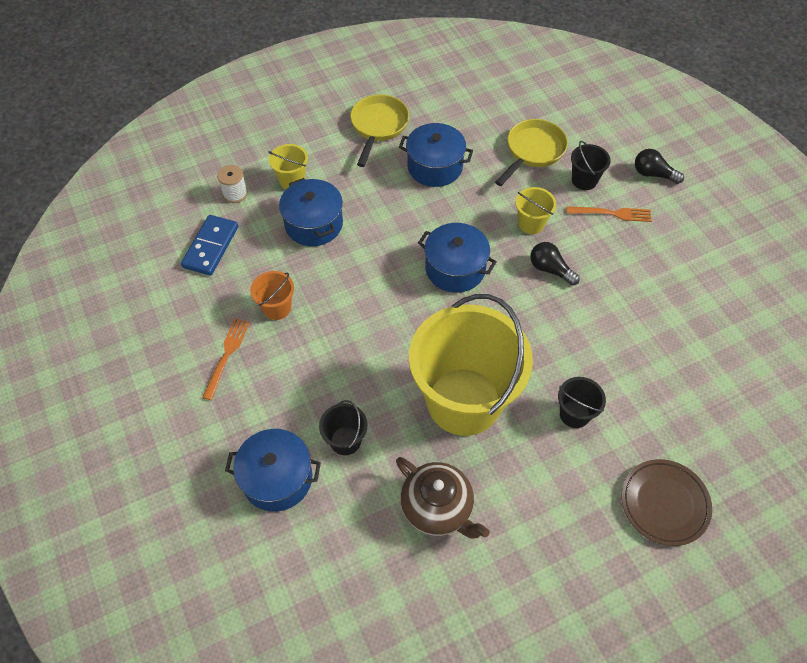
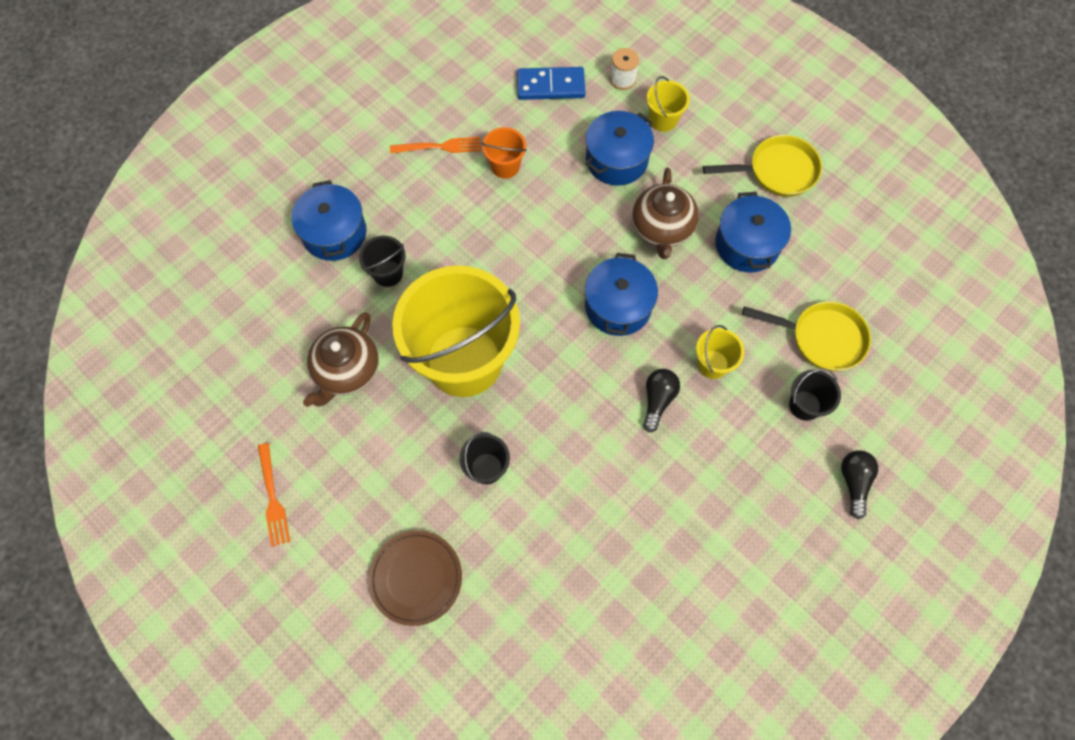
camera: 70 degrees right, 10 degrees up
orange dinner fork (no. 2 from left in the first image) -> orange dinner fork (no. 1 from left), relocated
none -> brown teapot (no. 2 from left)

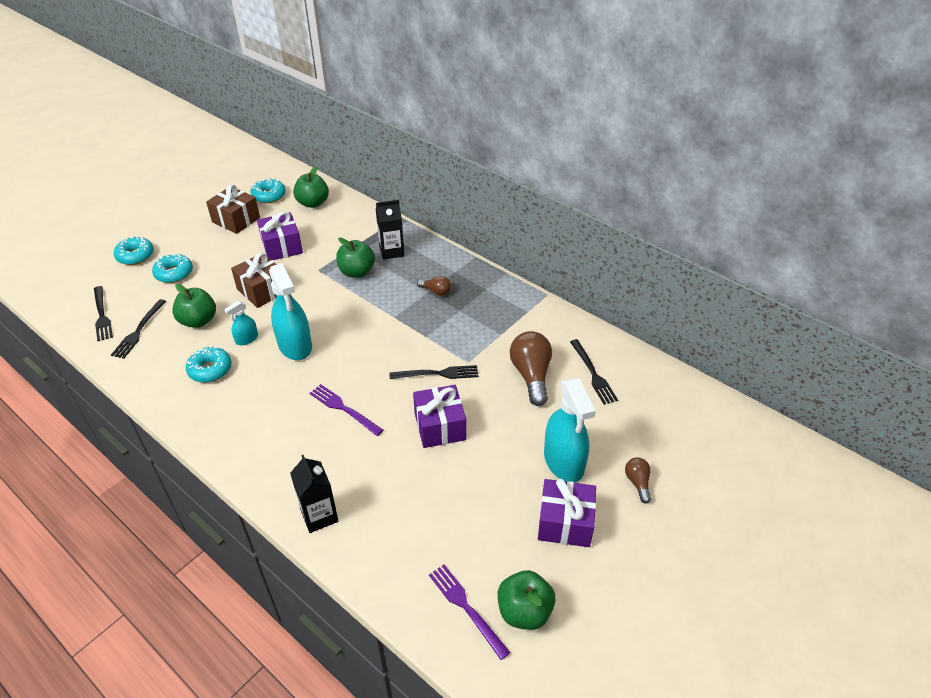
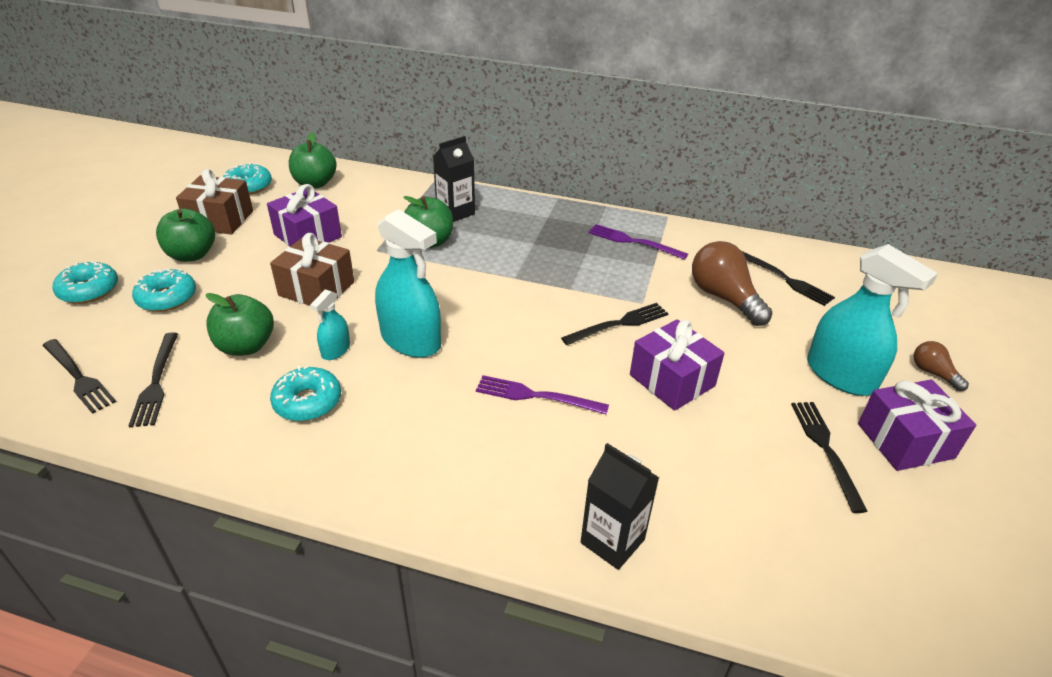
camera: 25 degrees left, 5 degrees down
emerald toy apple (no. 4 from left in the first image) -> emerald toy apple (no. 1 from left), relocated
violet dinner fork (no. 2 from left), relocated
none -> black dinner fork (no. 5 from left)
brown light bulb (no. 1 from left) -> none

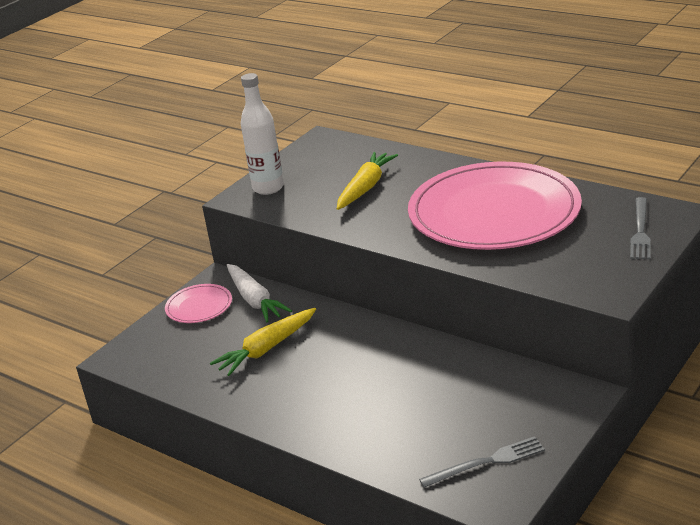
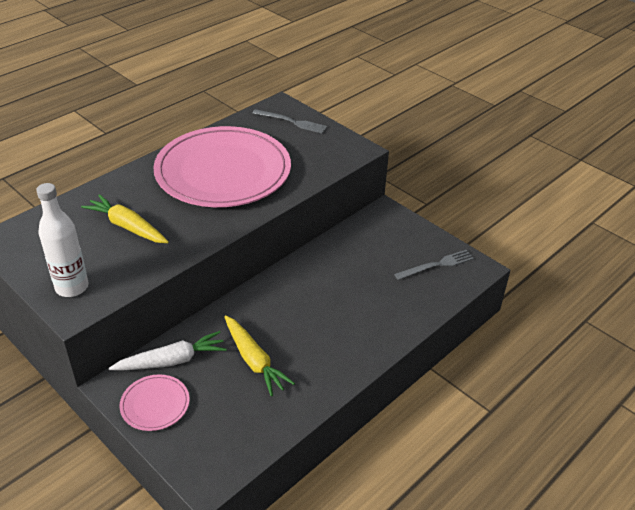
camera: 85 degrees left, 10 degrees up
ash-grey dinner fork (no. 1 from left in the first image) -> ash-grey dinner fork (no. 2 from left), 75 degrees clockwise

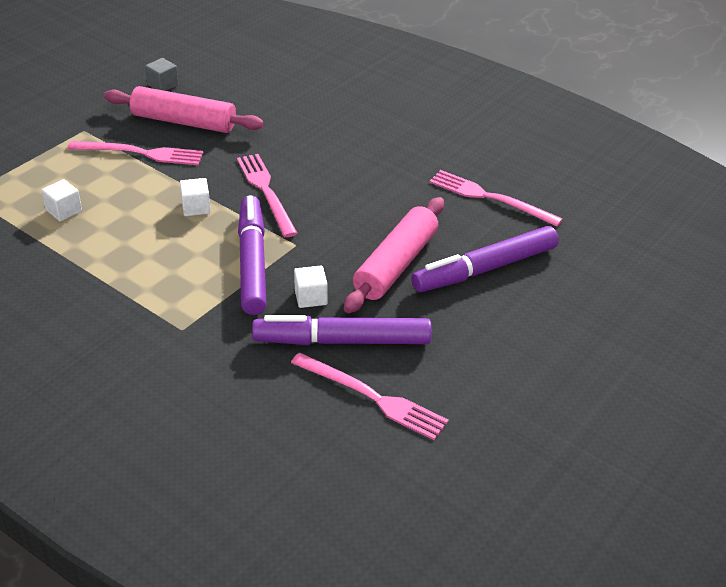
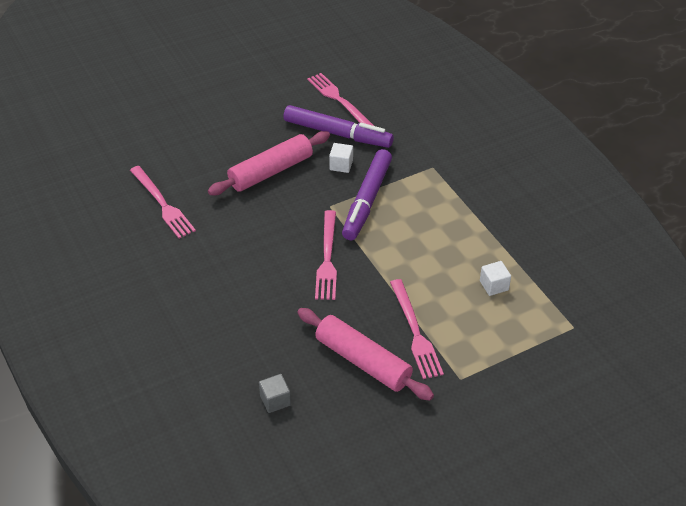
camera: 155 degrees left, 5 degrees up
ash-grey block, relocated
rosy dinner fork (no. 1 from left in the first image) -> rosy dinner fork (no. 4 from left), 135 degrees counterclockwise
white block (no. 2 from left) -> none
violet marker pen (no. 3 from left) -> none

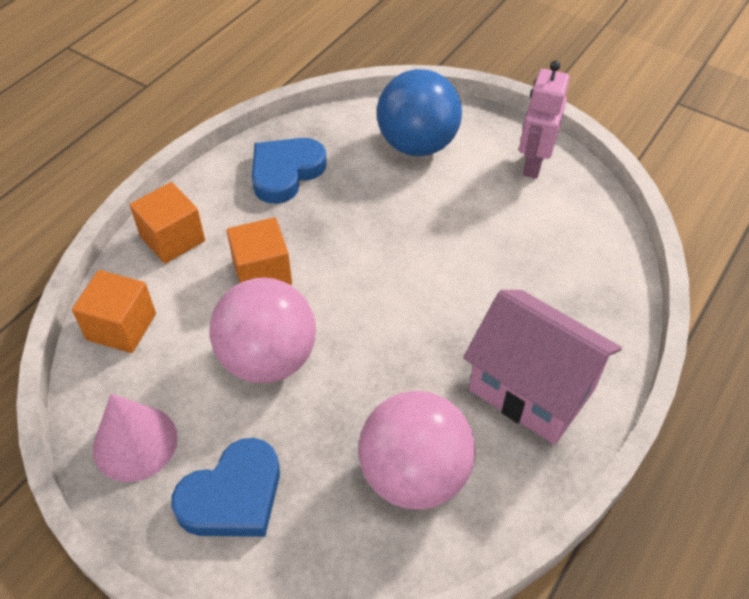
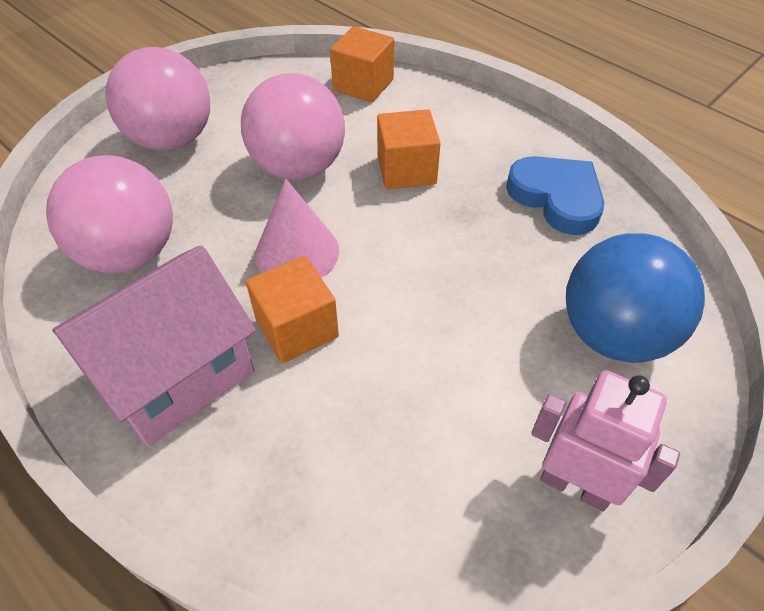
camera: 100 degrees right, 0 degrees up
blue heart (no. 1 from left) -> rosy play ball (no. 2 from left)
orange block (no. 2 from left in the first image) -> orange block (no. 1 from left), relocated
rosy solid cone, relocated

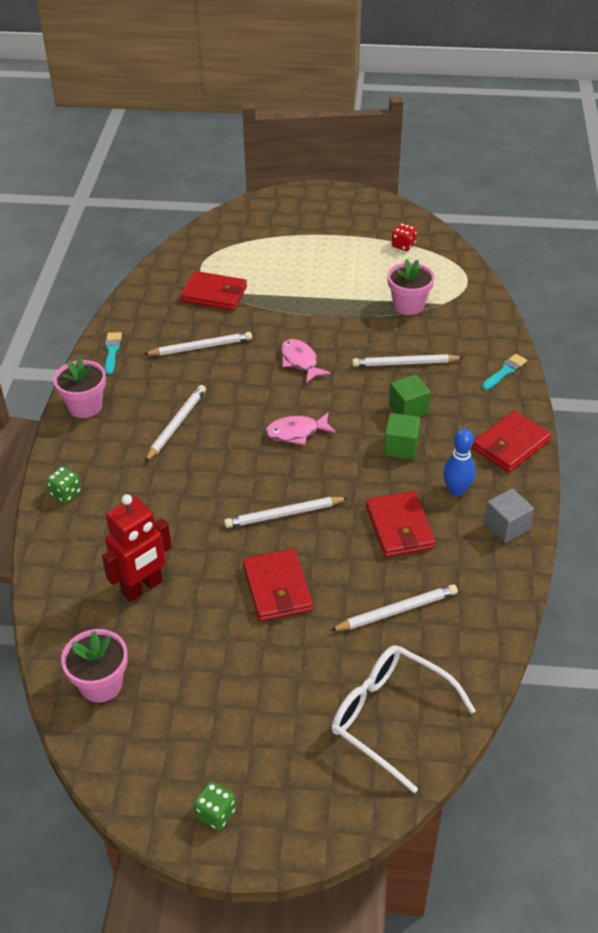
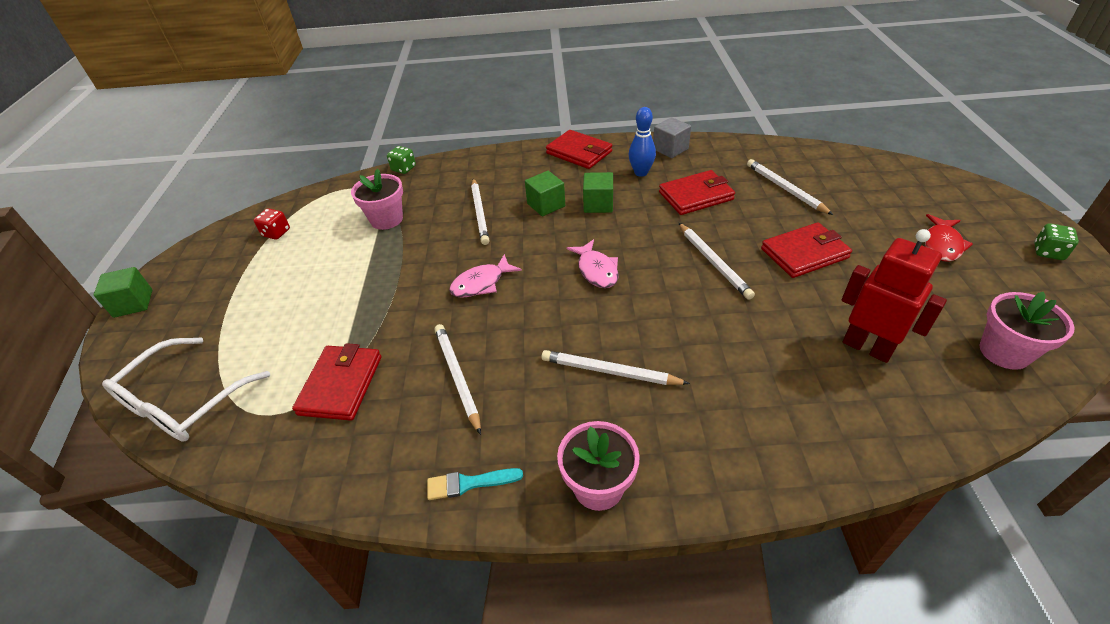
camera: 95 degrees left, 0 degrees up
none -> emerald block (no. 1 from left)
white spectacles, relocated
emerald game die (no. 1 from left), relocated
none -> red fish
aqua paint brush (no. 2 from left) -> none

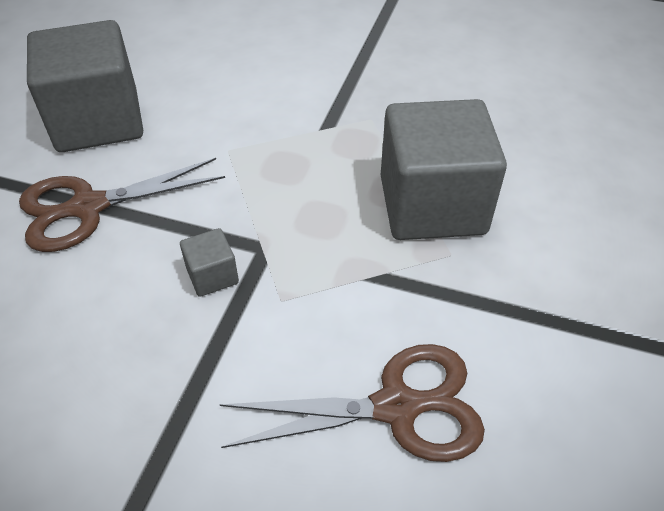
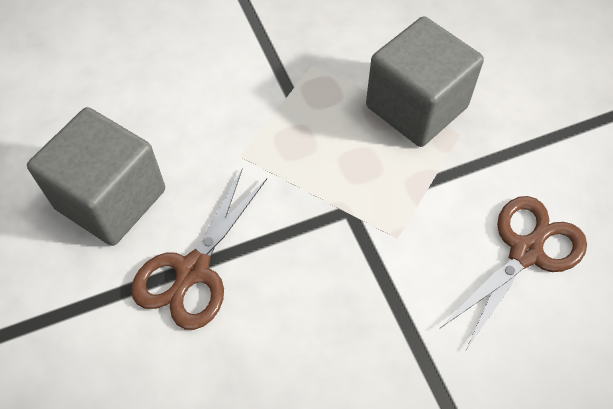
camera: 40 degrees left, 10 degrees up
ash-grey block (no. 2 from left) -> none

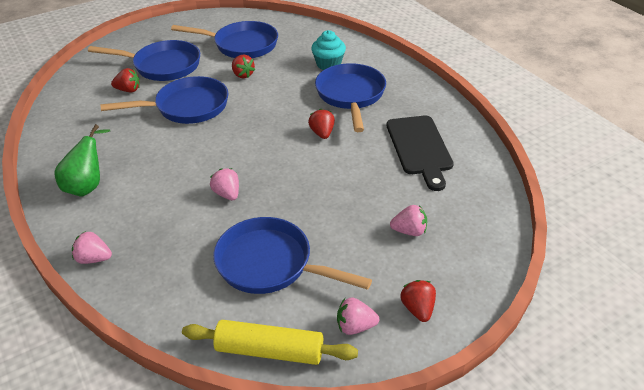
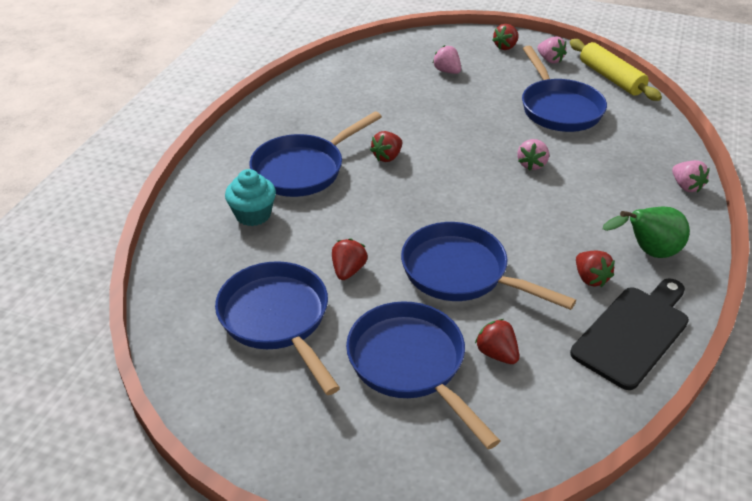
camera: 130 degrees left, 0 degrees up
black bread board, relocated
none -> red berry (no. 5 from left)

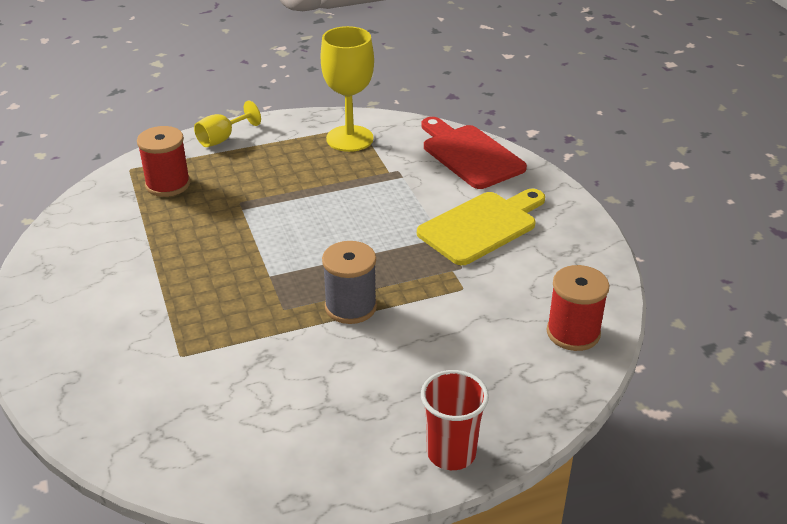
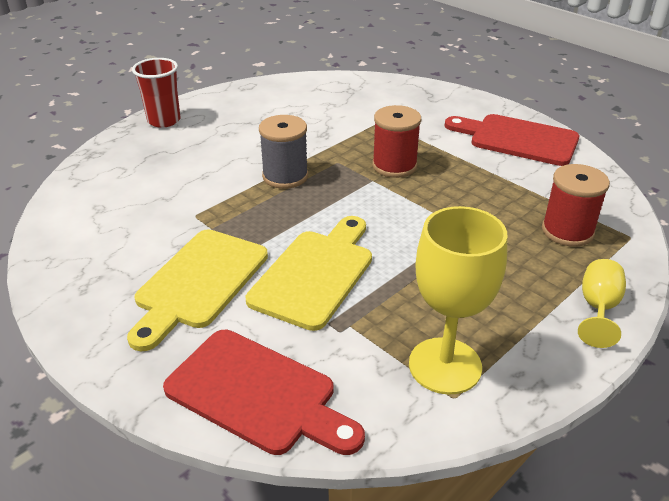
camera: 155 degrees right, 0 degrees up
none -> golden bread board (no. 2 from left)
red bobbin (no. 2 from left in the first image) -> red bobbin (no. 1 from left), relocated
none -> red bread board (no. 2 from left)

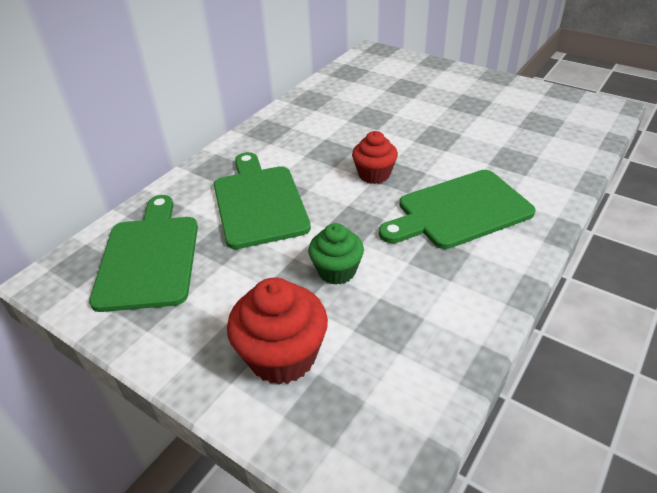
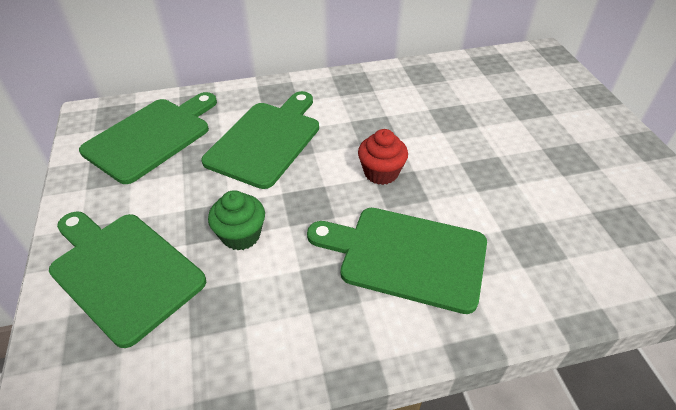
camera: 40 degrees right, 5 degrees up
red cupcake (no. 1 from left) -> emerald bread board (no. 1 from left)

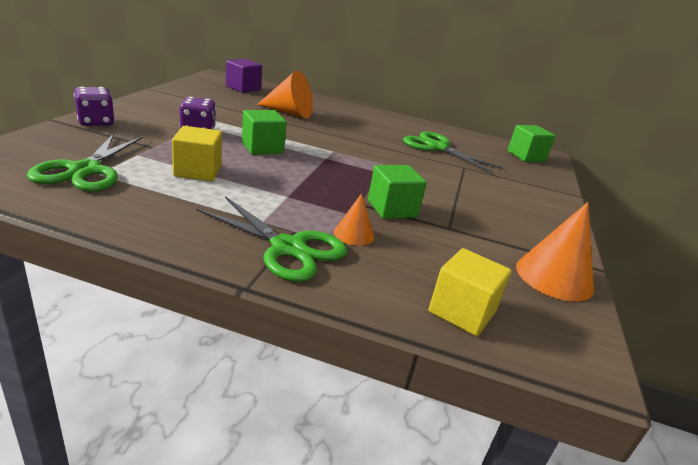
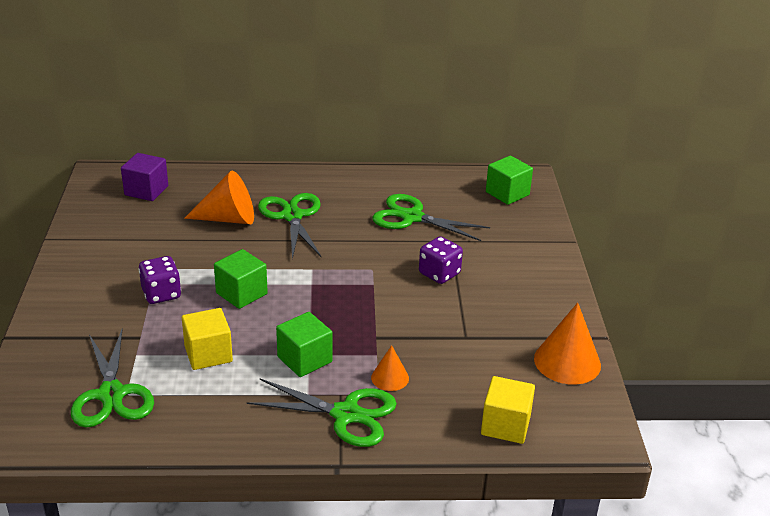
camera: 15 degrees left, 5 degrees up
none -> emerald pair of scissors (no. 2 from left)
emerald block (no. 2 from left), relocated
violet game die (no. 1 from left in the first image) -> violet game die (no. 2 from left), relocated

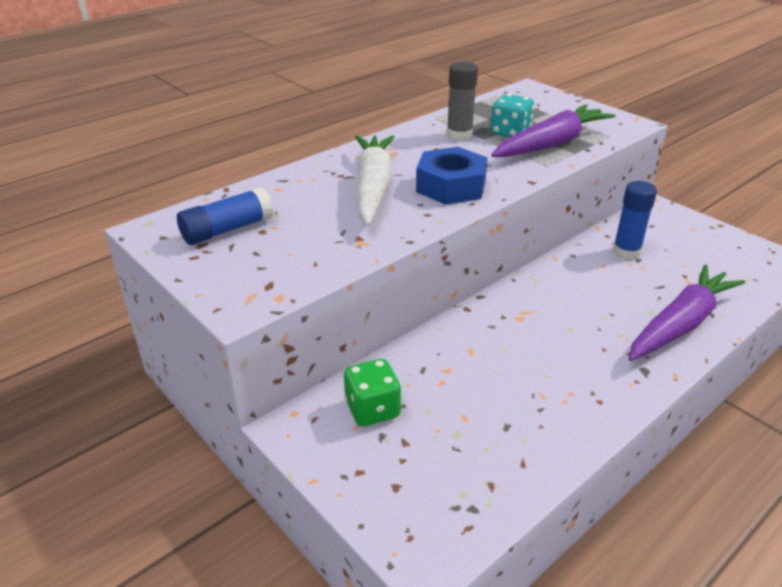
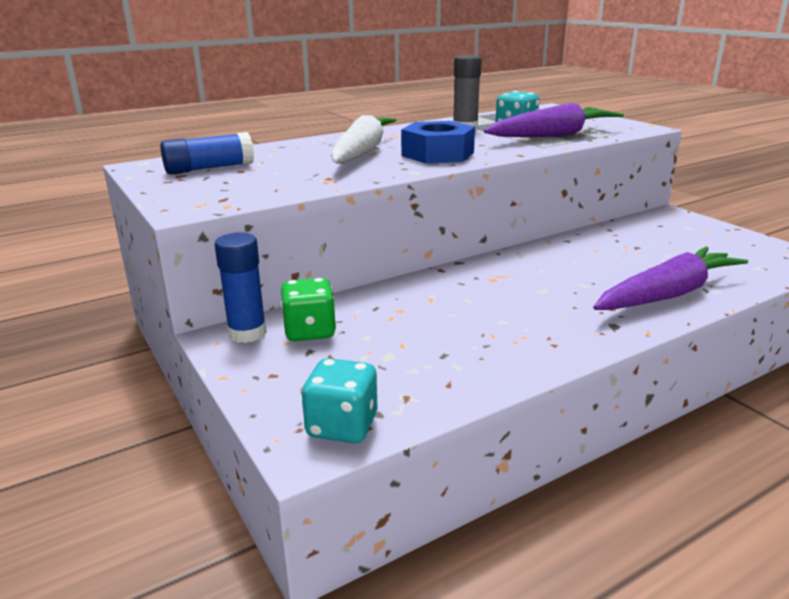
camera: 10 degrees right, 10 degrees down
blue stick of glue (no. 2 from left), relocated
none -> aqua game die (no. 1 from left)

